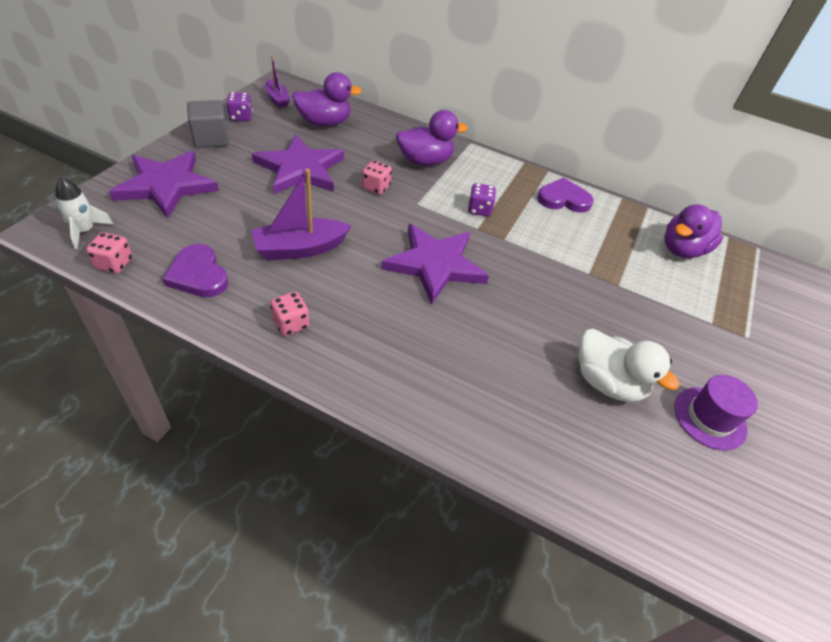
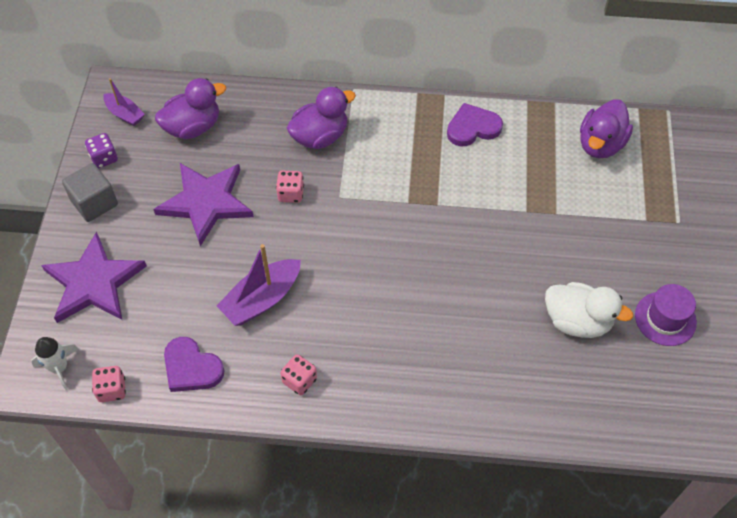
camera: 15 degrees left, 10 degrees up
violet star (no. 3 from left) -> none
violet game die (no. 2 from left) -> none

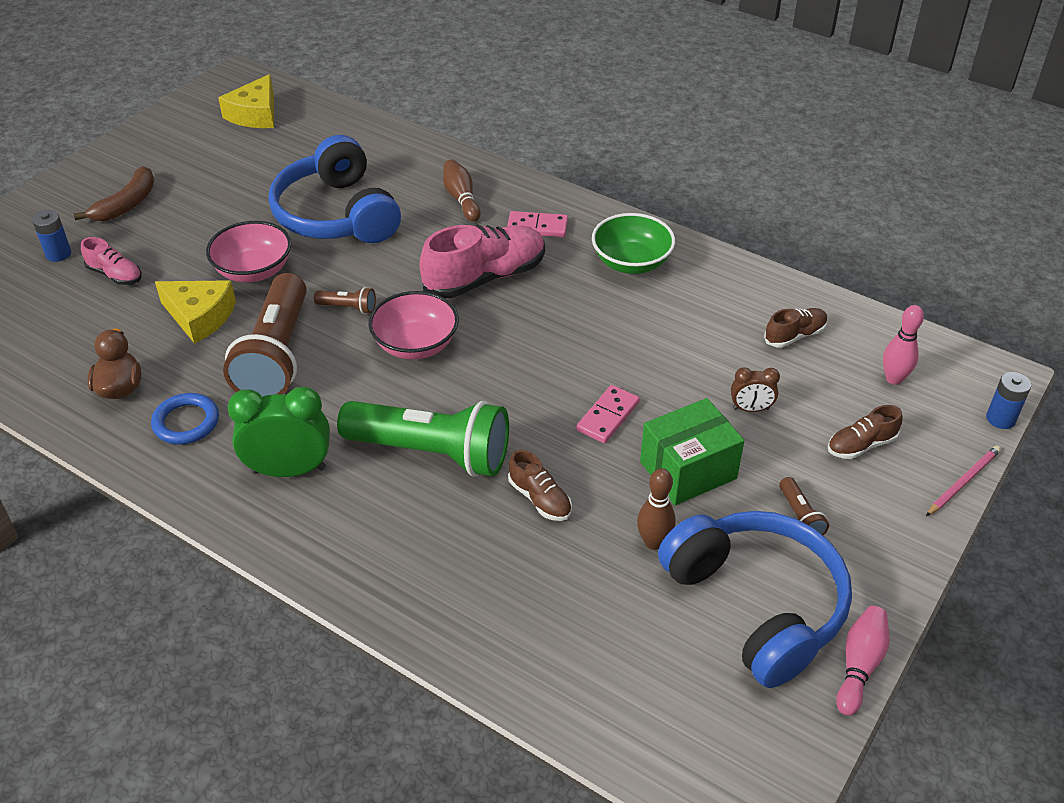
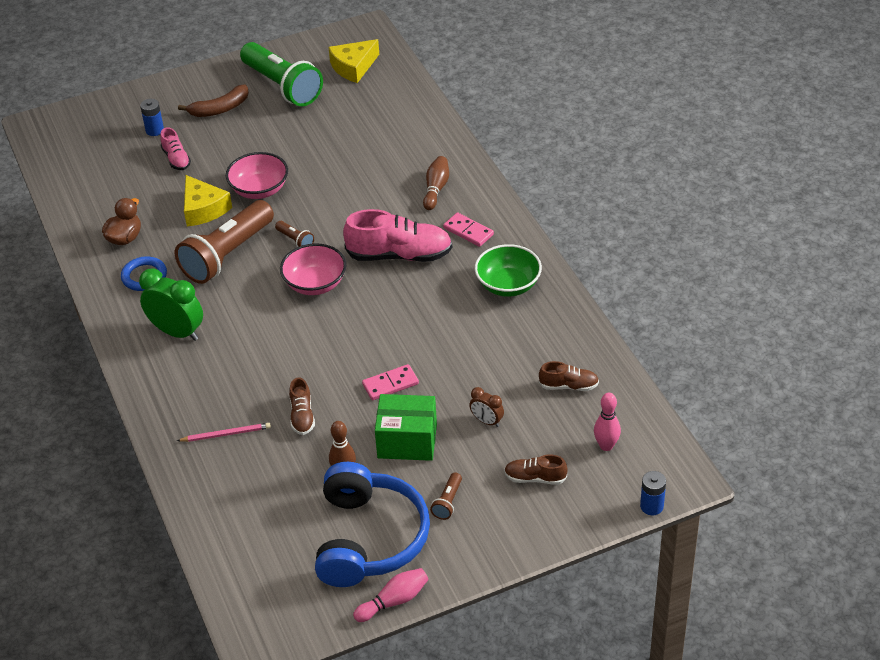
camera: 35 degrees right, 0 degrees up
rosy wooden pencil, relocated
emerald pocket torch, relocated
blue over-ear headphones (no. 1 from left) -> none

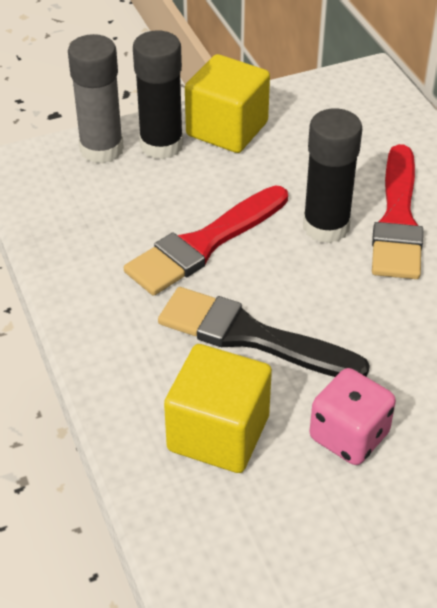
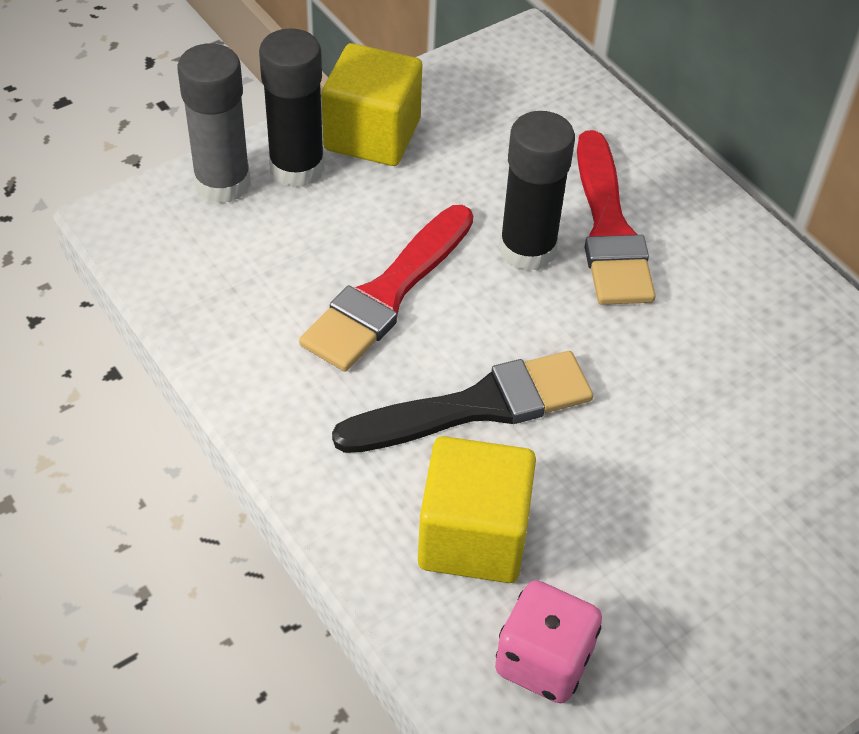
camera: 15 degrees left, 5 degrees up
black paint brush, 150 degrees clockwise
rosy game die, relocated

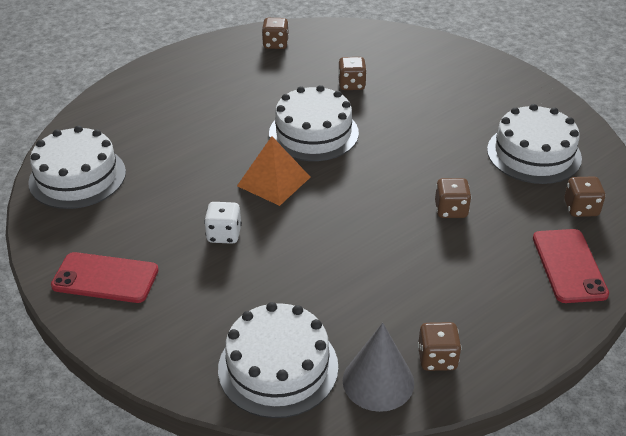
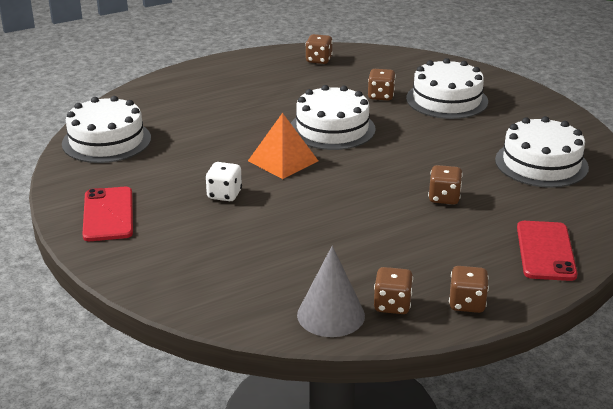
camera: 10 degrees right, 10 degrees down
red phone (no. 1 from left), 60 degrees clockwise
white gateau (no. 2 from left in the first image) -> white gateau (no. 3 from left), relocated
brown game die (no. 5 from left), relocated

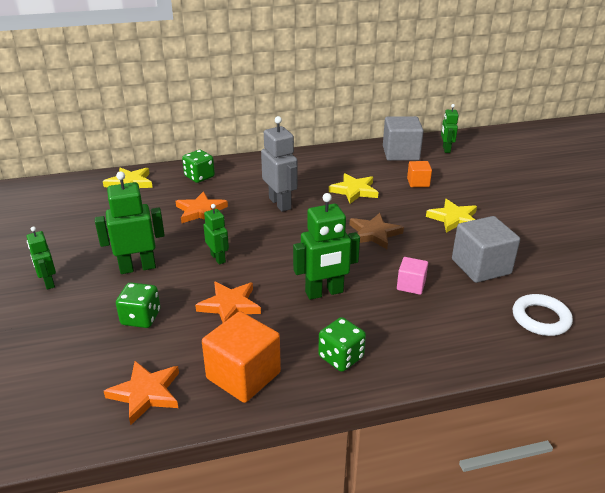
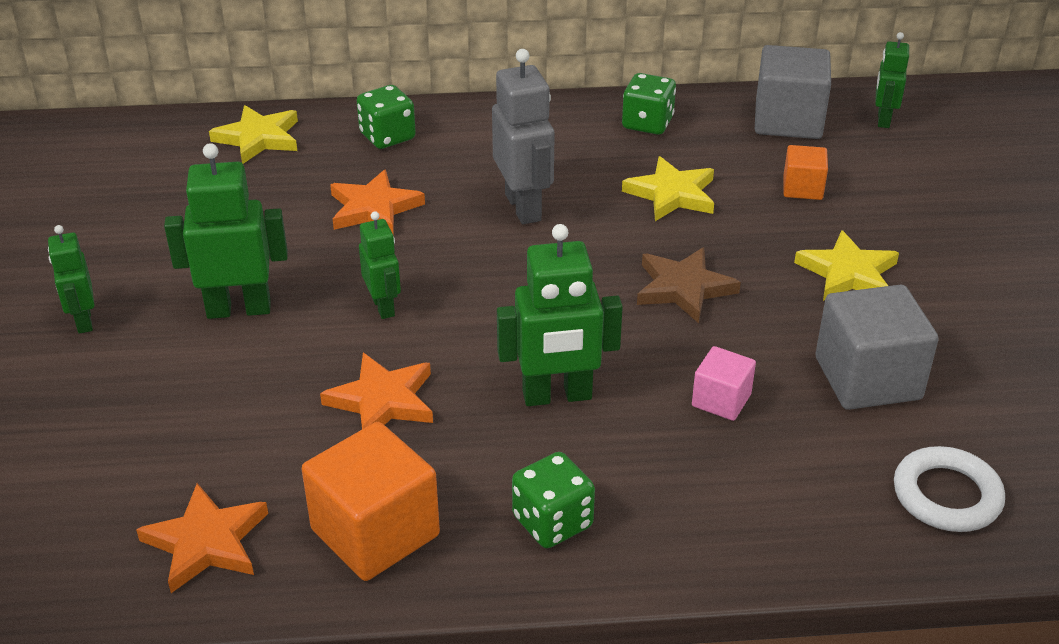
camera: 10 degrees right, 5 degrees up
emerald game die (no. 1 from left in the first image) -> emerald game die (no. 3 from left), relocated

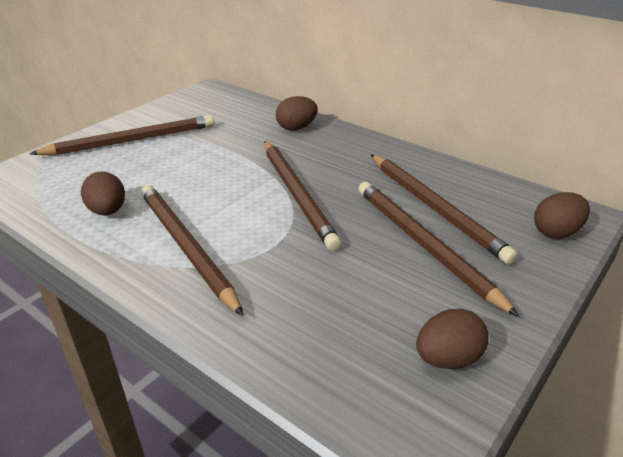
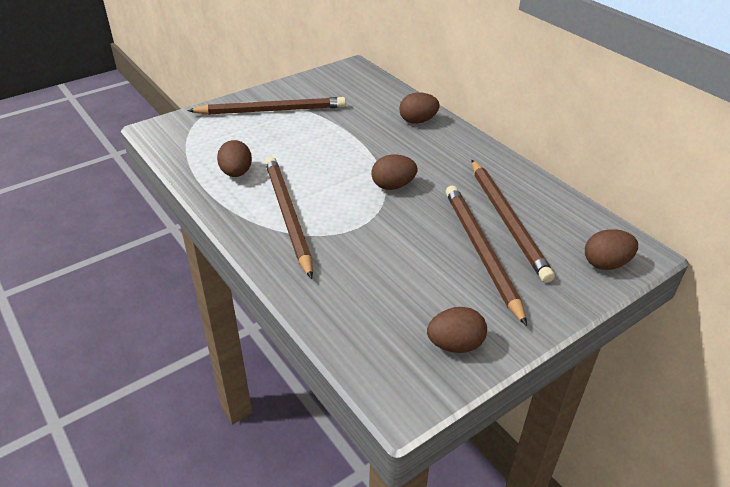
camera: 15 degrees right, 5 degrees up
brown wooden pencil (no. 3 from left) -> brown toy egg (no. 2 from left)

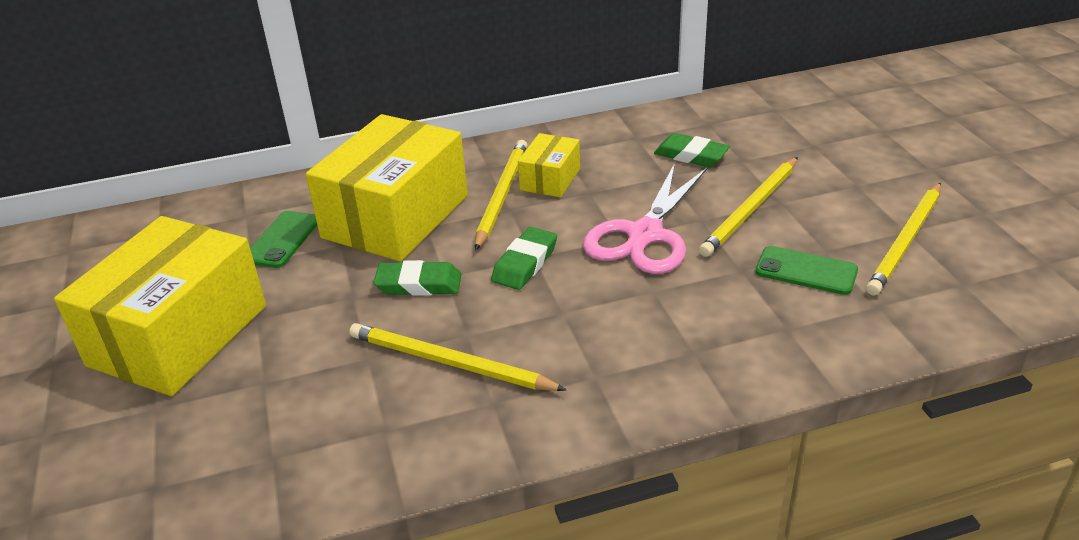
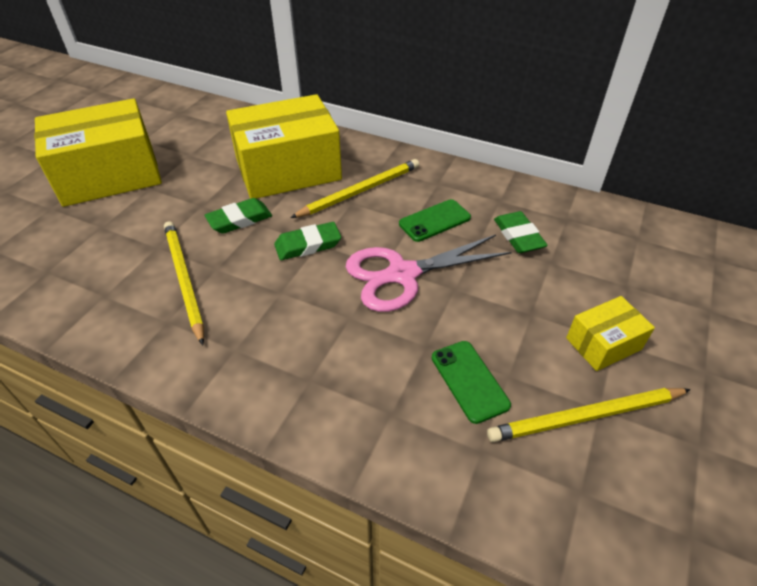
camera: 40 degrees right, 10 degrees up
emerald gum eraser (no. 1 from left), 75 degrees counterclockwise
emerald phone (no. 1 from left), relocated
golden box (no. 3 from left), relocated
golden wooden pencil (no. 3 from left) -> none

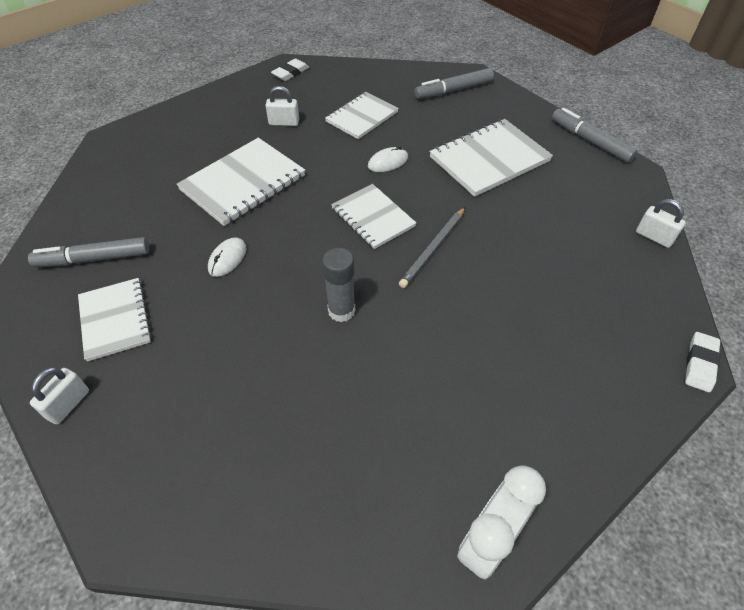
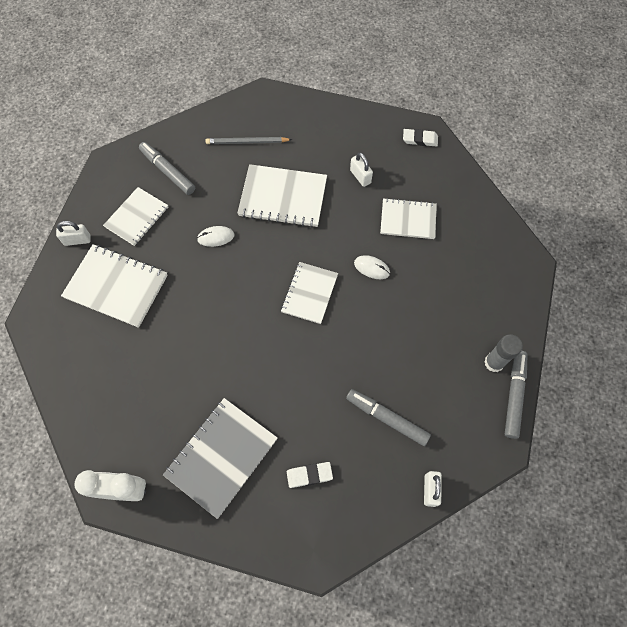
camera: 55 degrees right, 15 degrees up
white exercise book (no. 5 from left in the first image) -> white exercise book (no. 1 from left), relocated
none -> ash-grey exercise book
ash-grey wooden pencil, relocated
white gum eraser (no. 2 from left in the first image) -> white gum eraser (no. 1 from left), relocated
ash-grey marker pen (no. 2 from left), relocated
ash-grey stick of glue, relocated

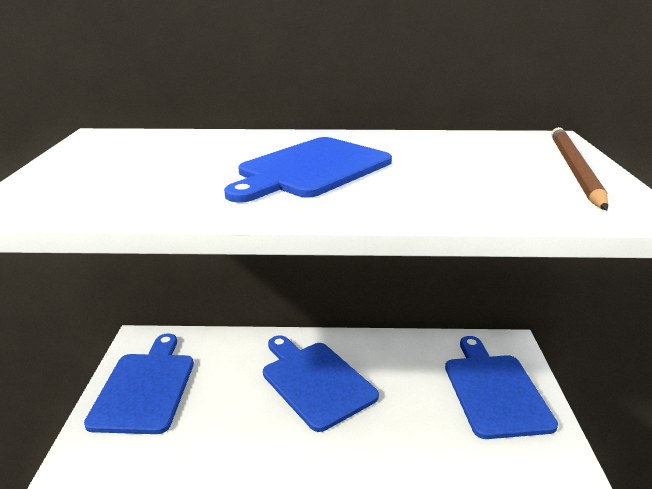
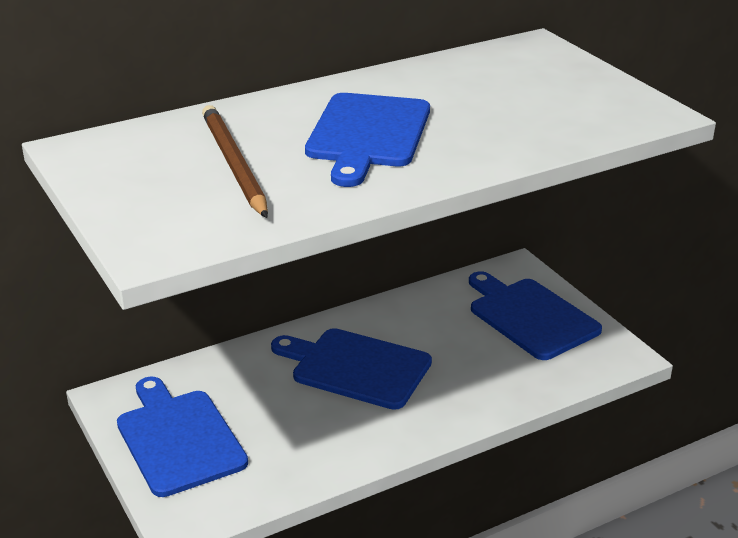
camera: 30 degrees left, 5 degrees up
brown wooden pencil, relocated

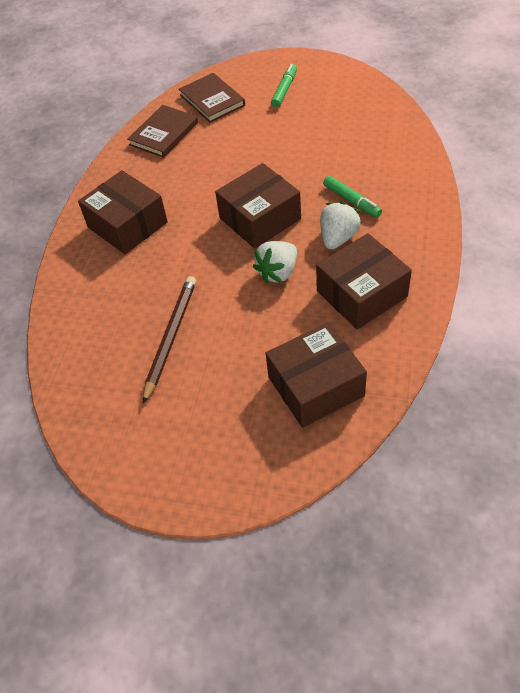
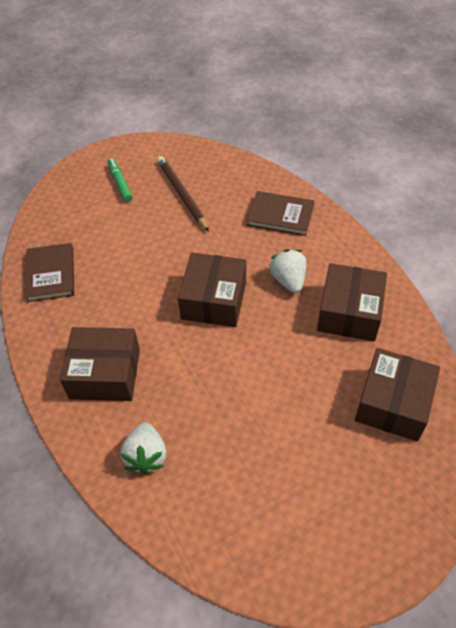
camera: 45 degrees left, 0 degrees up
white berry (no. 1 from left), relocated
brown wooden pencil, relocated
brown hardback (no. 2 from left), relocated
emerald marker pen (no. 2 from left) -> none

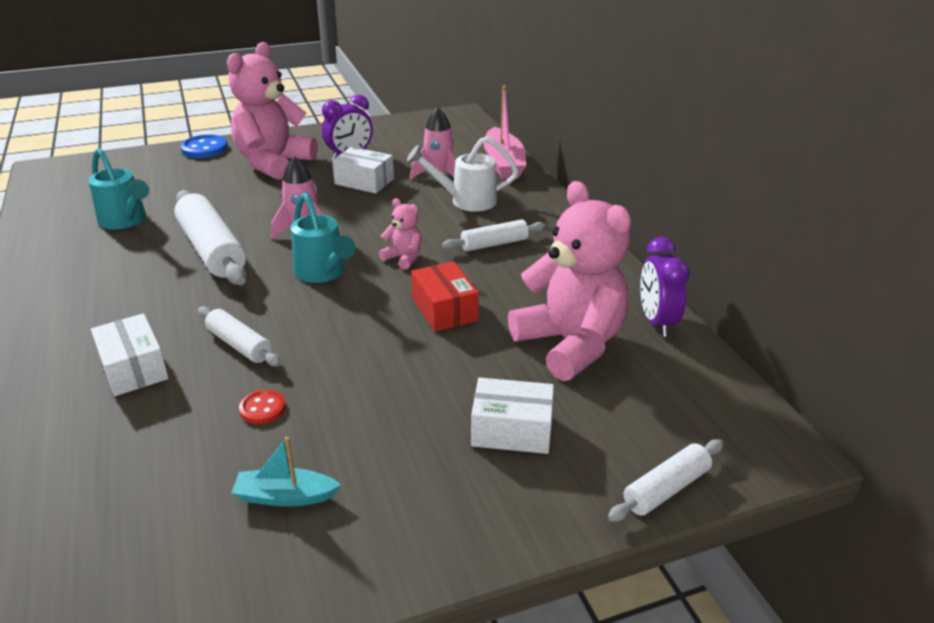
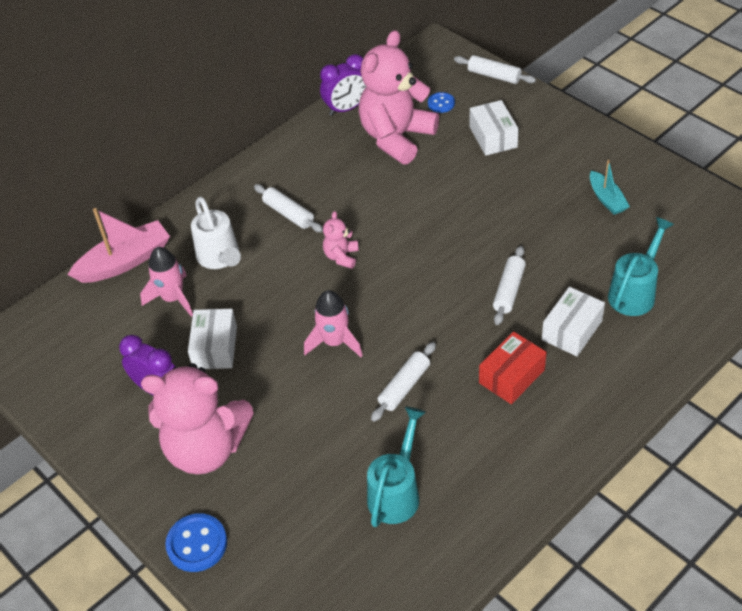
camera: 110 degrees left, 15 degrees up
white dough roller (no. 1 from left in the first image) -> white dough roller (no. 2 from left), x0.56
none -> blue button (no. 2 from left)
red box, relocated
aqua sprinkling can (no. 2 from left), relocated
red button -> none

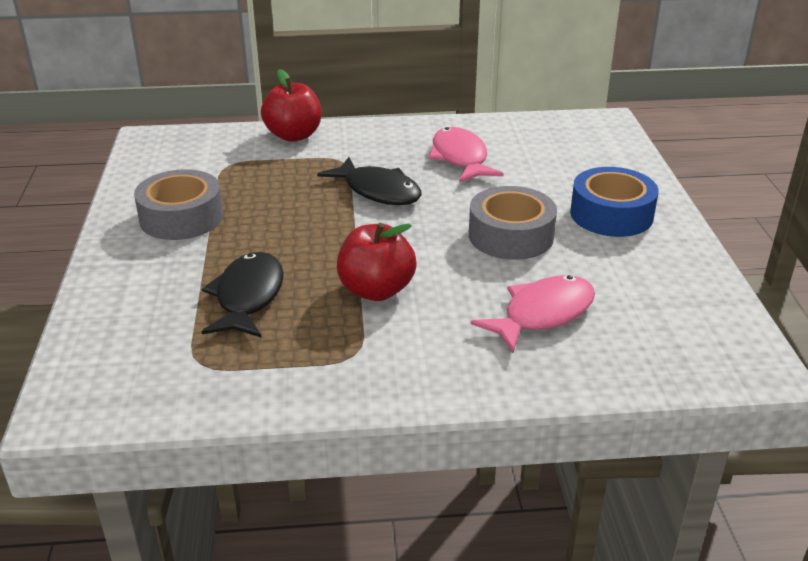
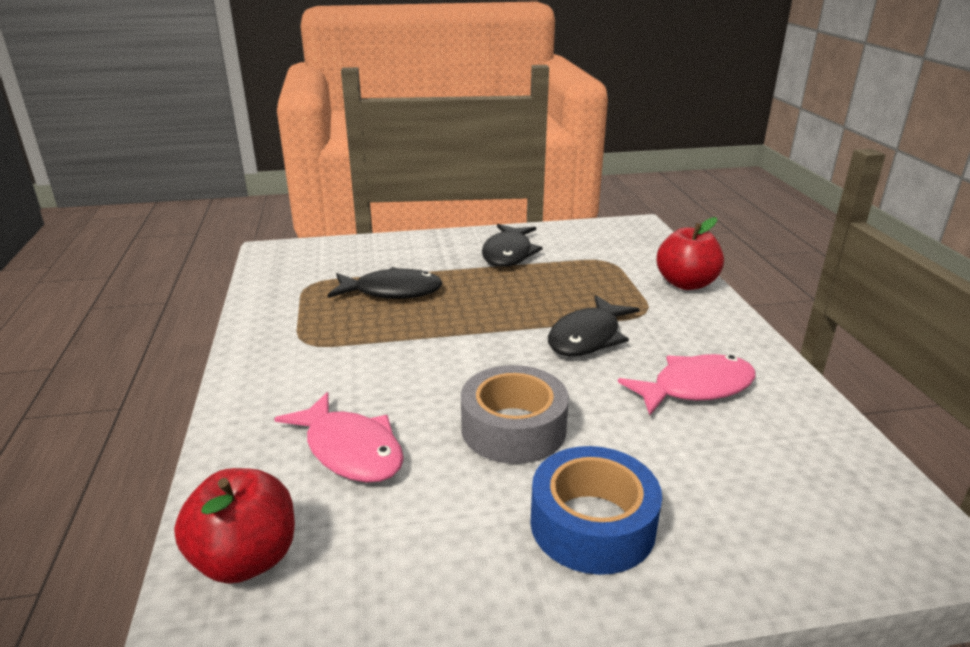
camera: 85 degrees right, 5 degrees down
red toy apple (no. 2 from left in the first image) -> red toy apple (no. 1 from left), relocated
ash-grey sticky tape (no. 1 from left) -> black fish (no. 2 from left)

